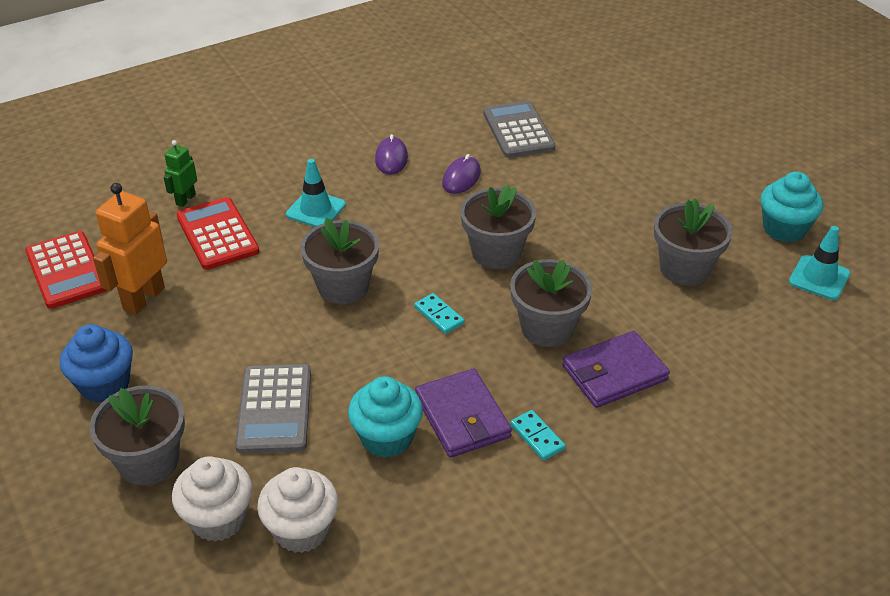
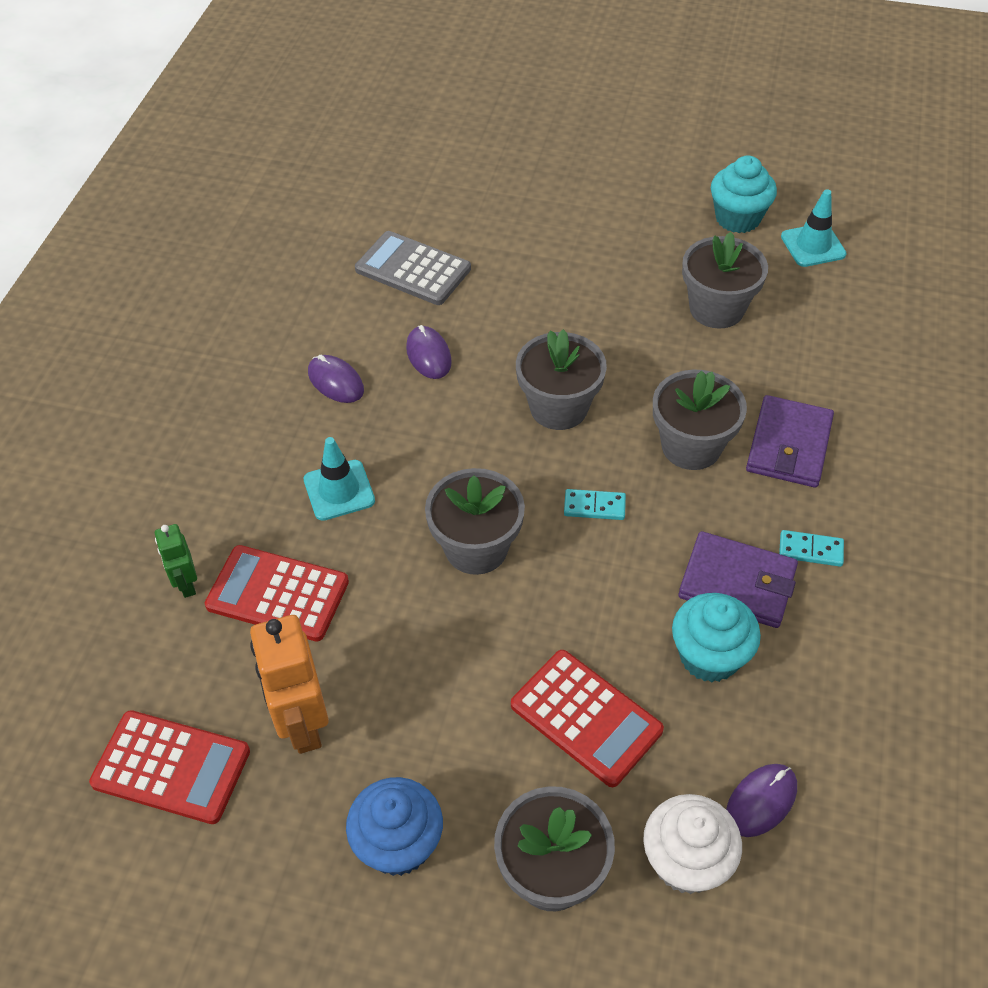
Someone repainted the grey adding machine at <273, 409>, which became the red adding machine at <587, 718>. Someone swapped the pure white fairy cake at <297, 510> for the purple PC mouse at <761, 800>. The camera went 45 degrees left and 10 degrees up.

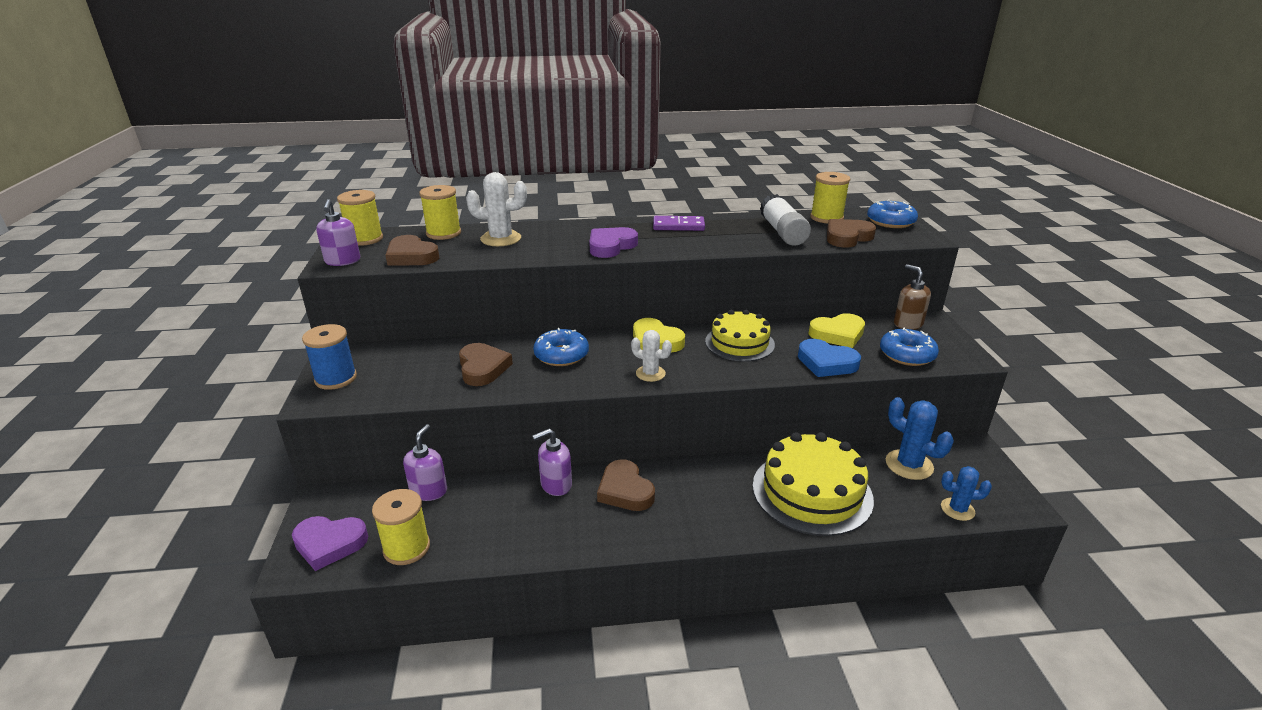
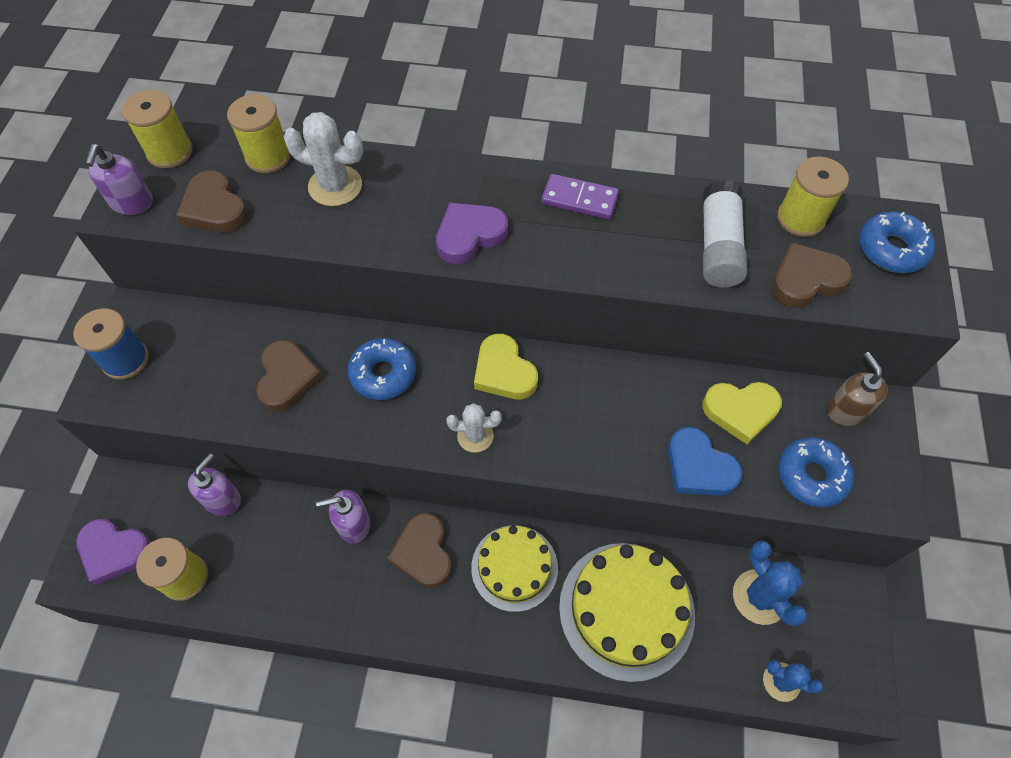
Someone rotated the pure white cactus at <651, 356> by 45 degrees counterclockwise. Someone carried the yellow layer cake from <740, 336> to <514, 568>. The camera went 15 degrees right and 30 degrees up.

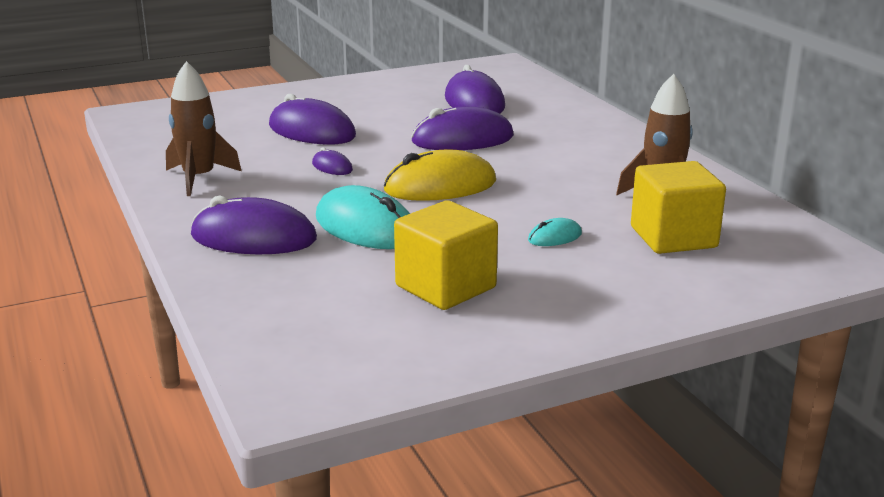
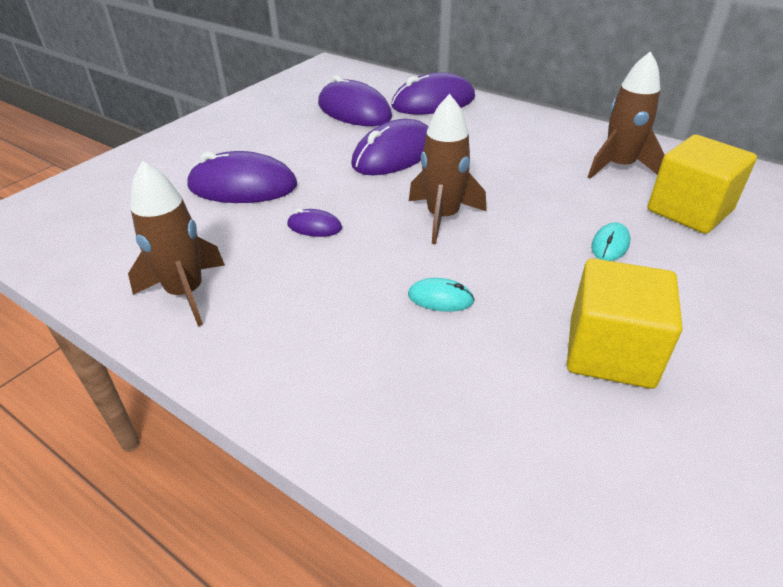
Someone carried the purple PC mouse from <254, 225> to <433, 93>. Someone scaled the turquoise PC mouse at <363, 217> by 0.47. Someone swapped the yellow PC mouse at <439, 175> for the russet toy rocket at <447, 169>. The camera went 30 degrees left and 15 degrees up.

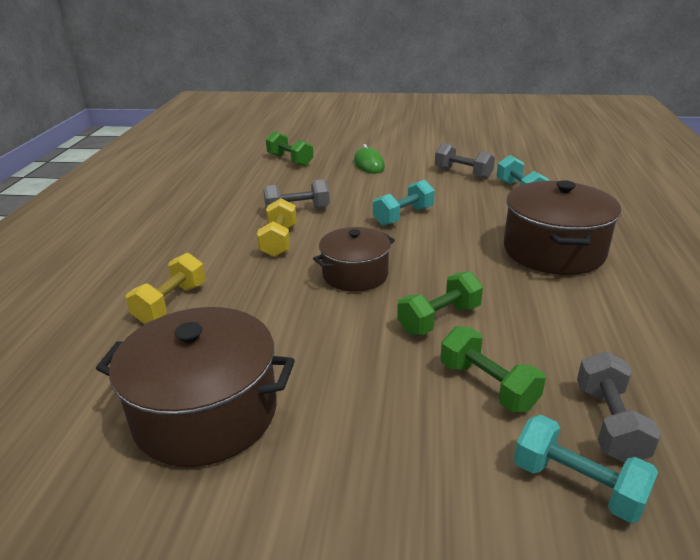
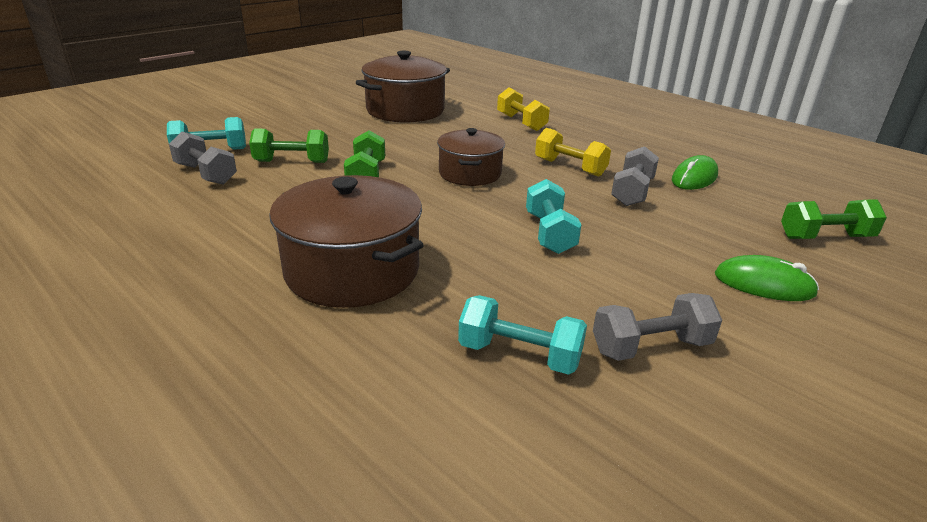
Someone put down the green PC mouse at <695, 172>. The camera went 125 degrees right and 0 degrees up.

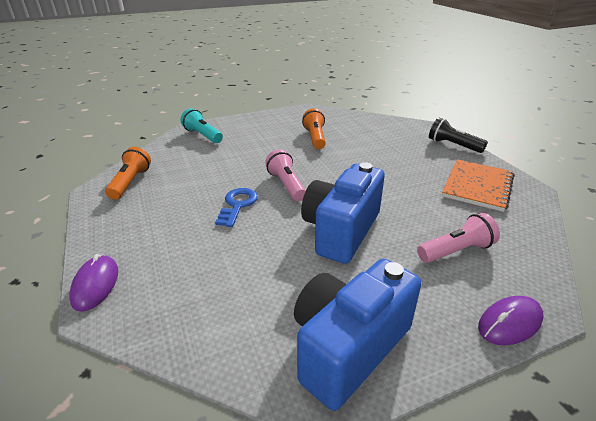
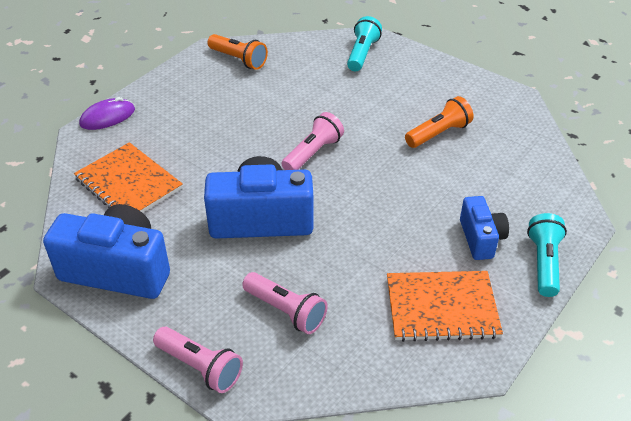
Someone rotated the bright orange torch at <128, 173> by 60 degrees clockwise. Someone took away the royal blue door key at <236, 207>. Someone repainted the jet-black torch at <458, 135>, which became the turquoise torch at <547, 255>. Someone swapped the purple PC mouse at <511, 320> for the rose-pink torch at <198, 360>. Someone put down the bright orange notebook at <128, 177>. Someone put down the royal blue camera at <484, 228>. The camera went 60 degrees right and 10 degrees up.

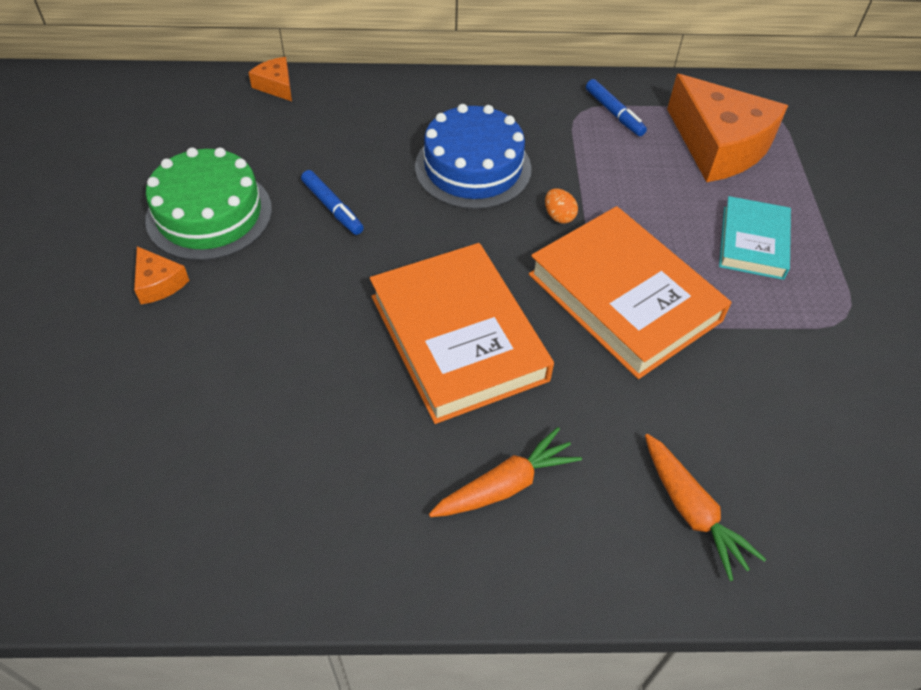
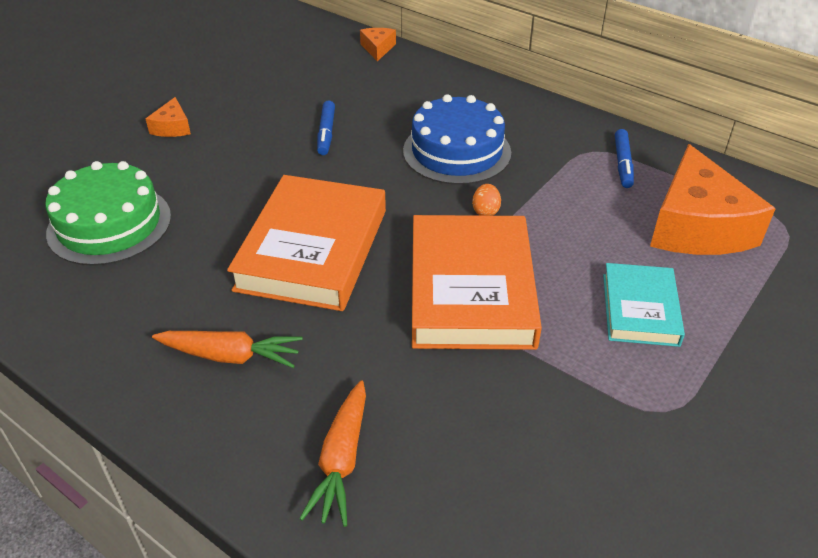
Someone carried the green layer cake from <208, 204> to <108, 213>. Someone rotated the turquoise book at <755, 238> by 45 degrees counterclockwise. The camera went 40 degrees right and 10 degrees down.

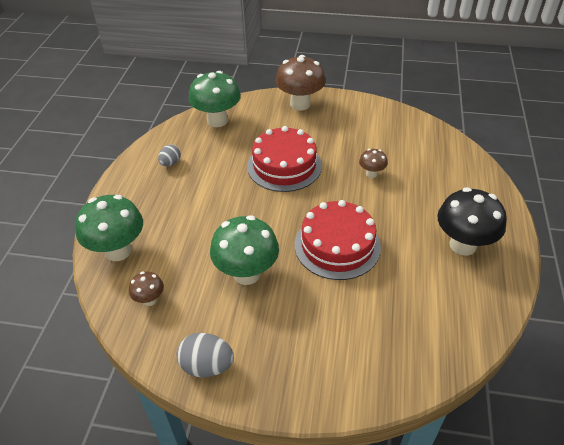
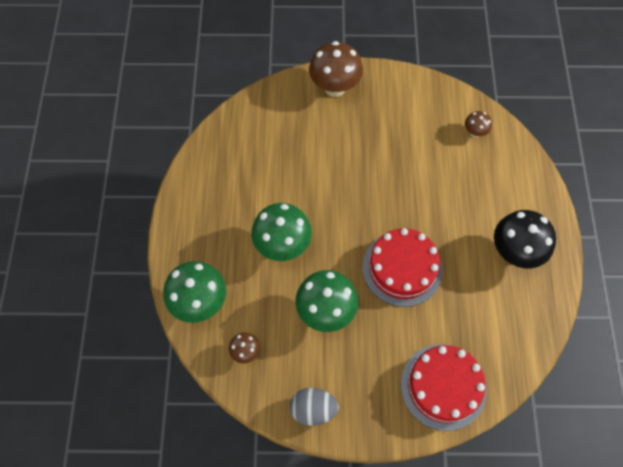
Someone took away the grey egg at <169, 155>. Someone carried the green mushroom from <214, 99> to <281, 232>. Someone carried the red layer cake from <284, 159> to <444, 387>. Someone carried the russet mushroom from <373, 163> to <478, 124>. The camera went 10 degrees left and 20 degrees up.

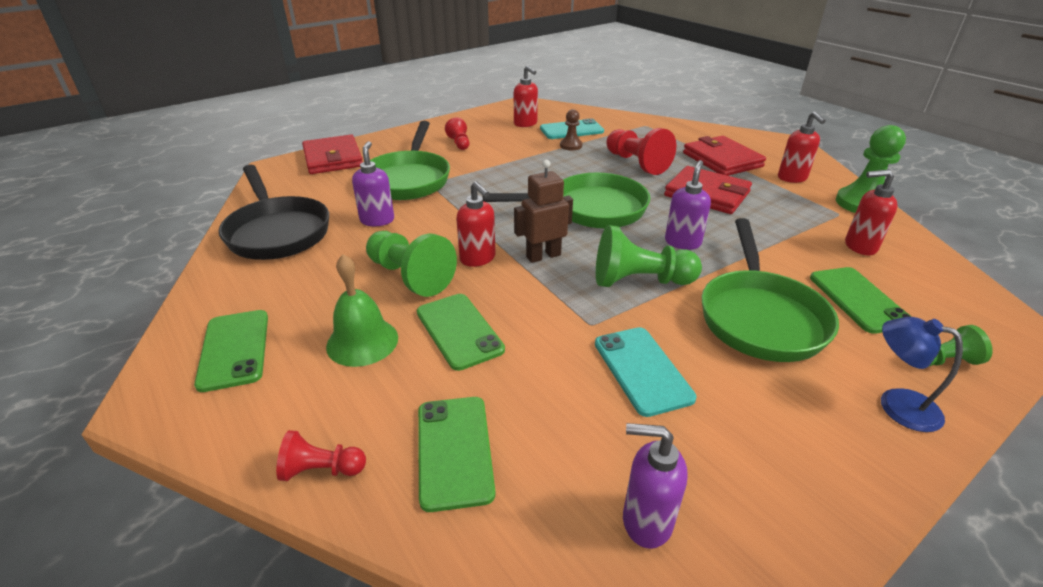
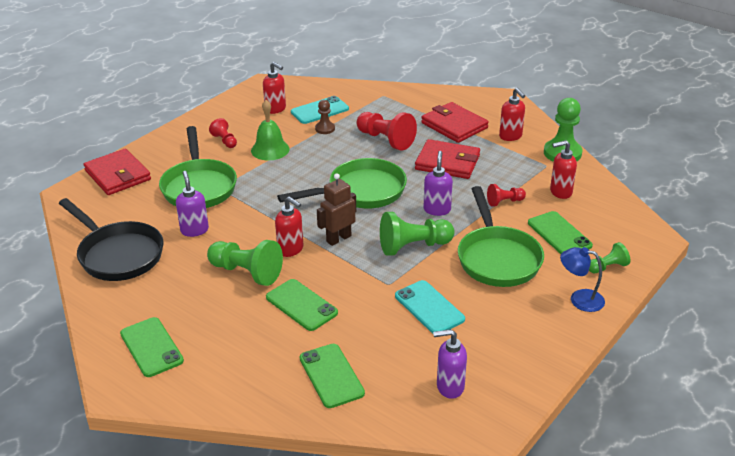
Someone carried the red pawn from <321, 455> to <506, 195>. Someone carried the green hand bell from <362, 310> to <270, 130>. The camera went 15 degrees left and 0 degrees up.

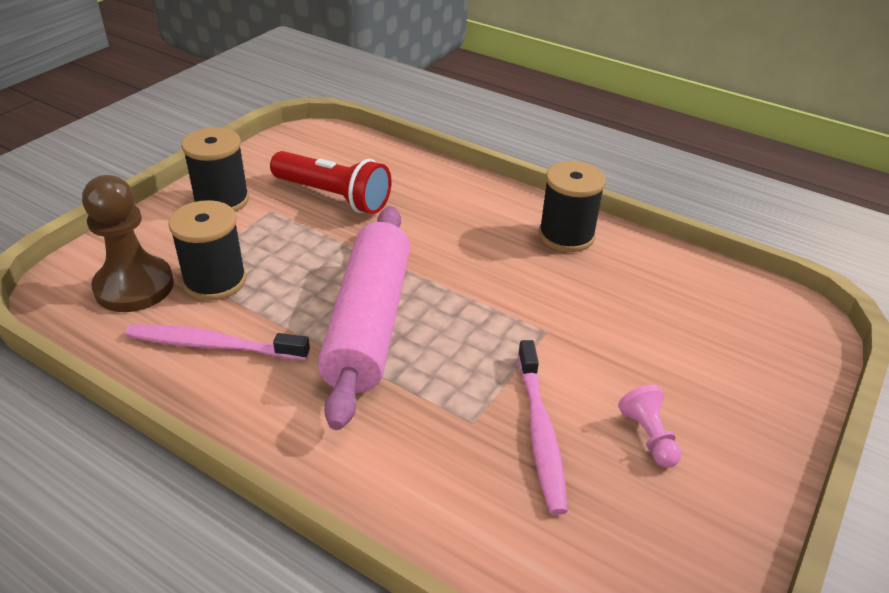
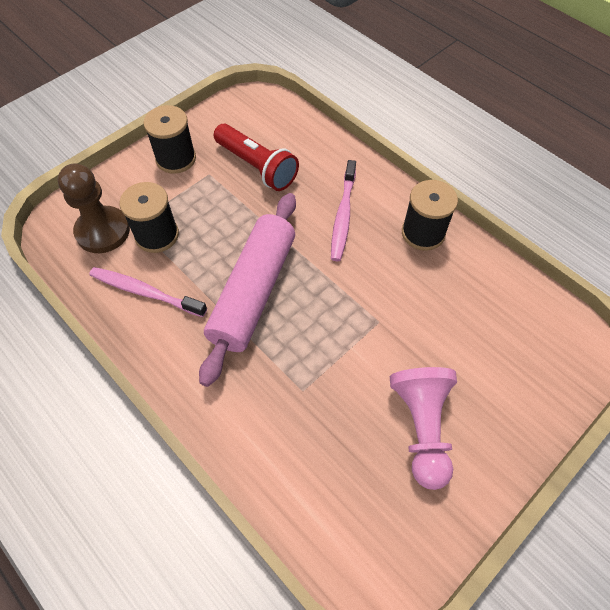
Someone carried the rose-pink tooth brush from <543, 427> to <343, 210>. Someone scaled the rose-pink pawn at <650, 426> by 1.96. The camera went 15 degrees right and 20 degrees up.

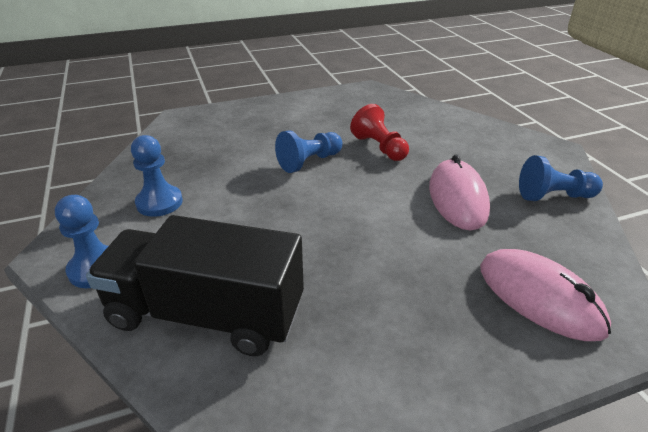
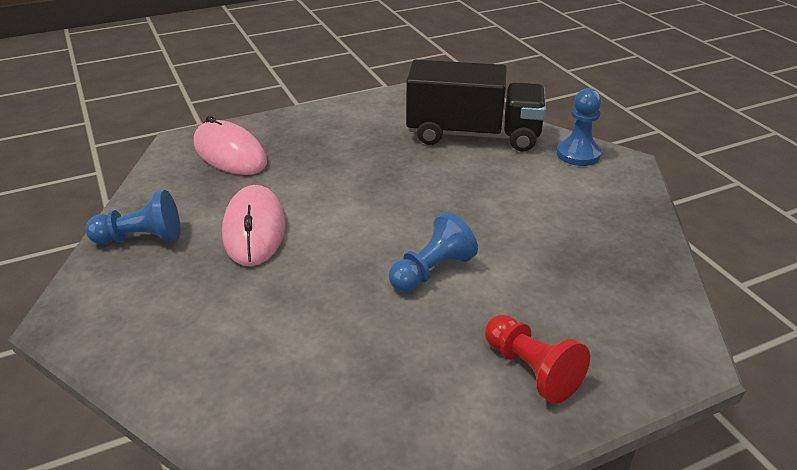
Someone took away the royal blue pawn at <157, 176>. Someone carried the red pawn from <379, 132> to <537, 359>. The camera went 175 degrees right and 0 degrees up.

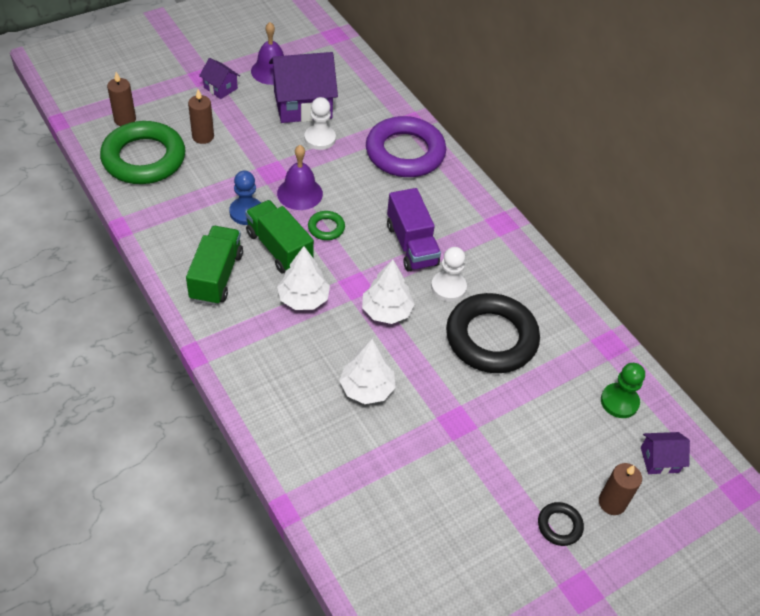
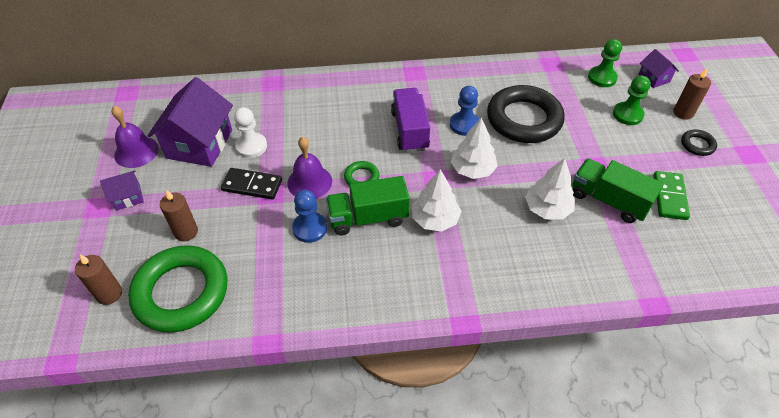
Someone carried the green truck from <214, 265> to <618, 191>. Someone took away the purple ring at <406, 146>. Someone rotated the purple truck at <414, 230> by 105 degrees counterclockwise. Someone repainted the pure white pawn at <449, 274>, which became the royal blue pawn at <464, 111>. Someone rotated the purple cottage at <665, 453> by 45 degrees counterclockwise. Someone put down the jet-black domino piece at <251, 184>. Someone put down the green pawn at <632, 100>. Someone put down the green domino piece at <671, 195>. The camera went 60 degrees left and 0 degrees up.

